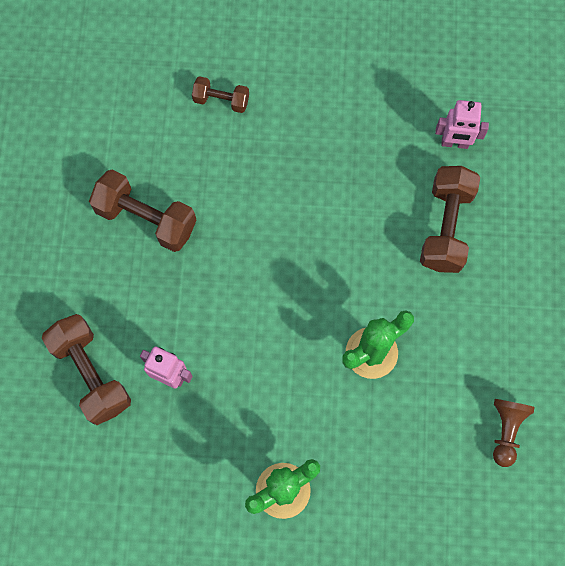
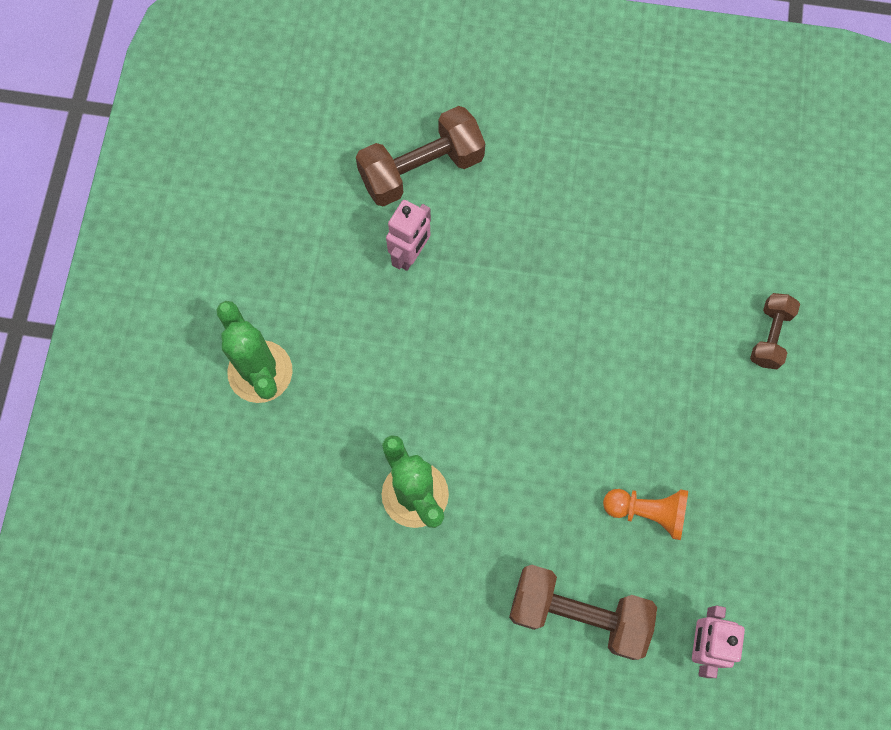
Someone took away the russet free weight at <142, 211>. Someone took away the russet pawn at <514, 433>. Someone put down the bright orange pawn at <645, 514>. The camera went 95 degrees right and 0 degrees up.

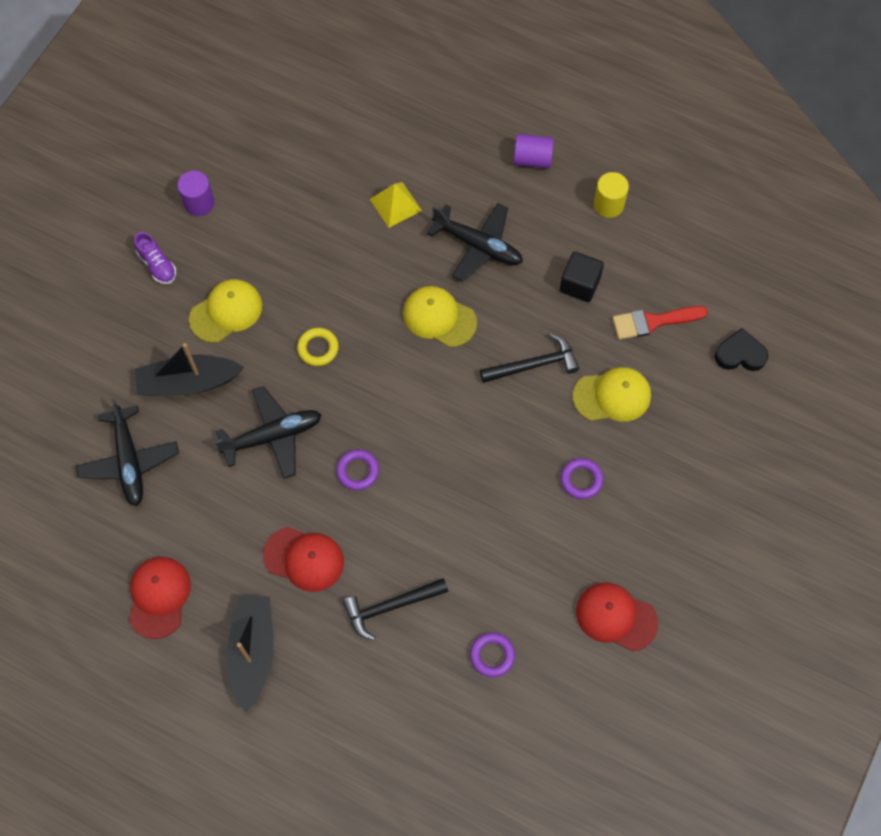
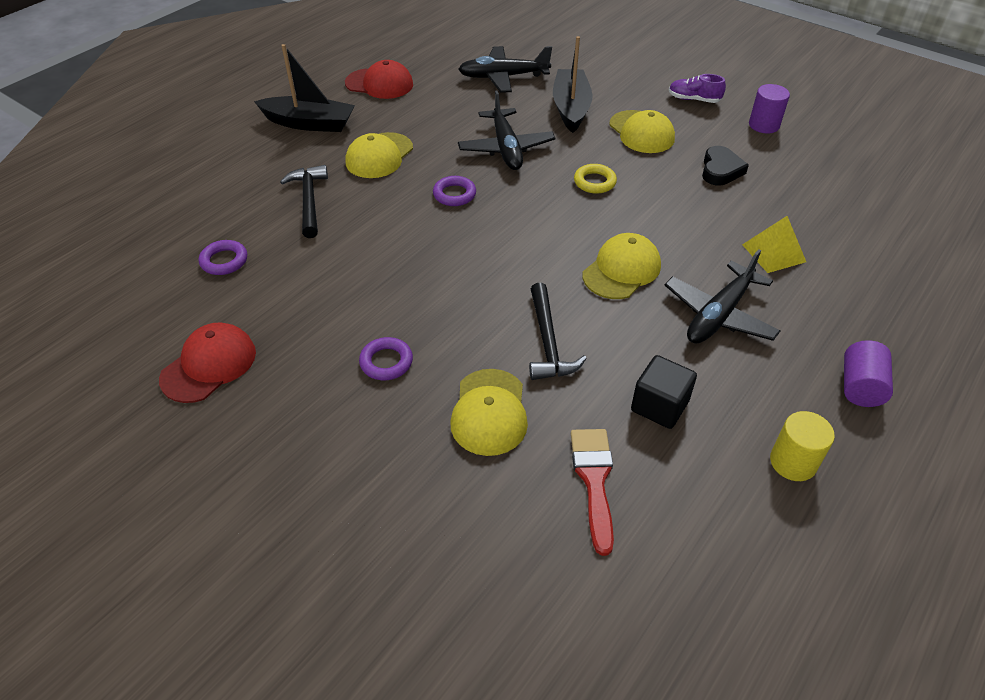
Someone rotated the purple sneaker at <155, 258> by 45 degrees clockwise. Someone repainted the red cap at <303, 559>, which became the yellow cap at <379, 155>. Someone carried the jet-black heart from <741, 349> to <725, 165>. The camera went 100 degrees right and 20 degrees down.

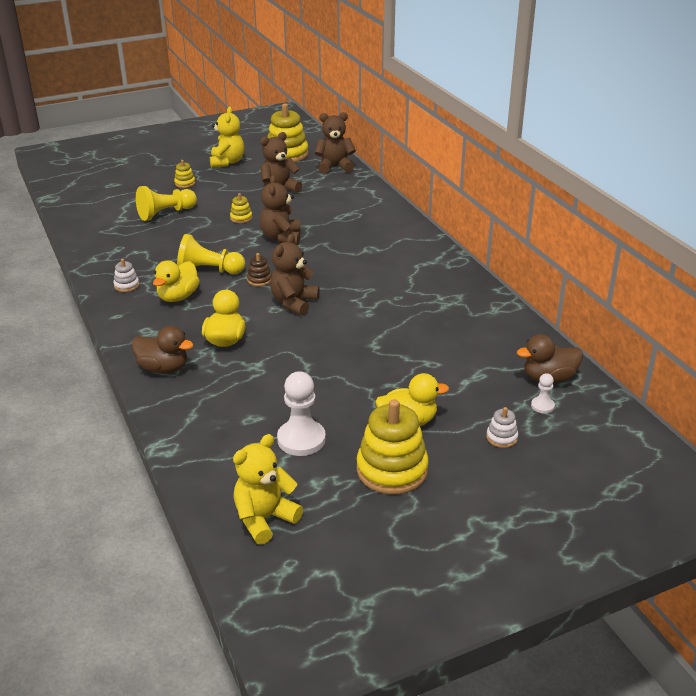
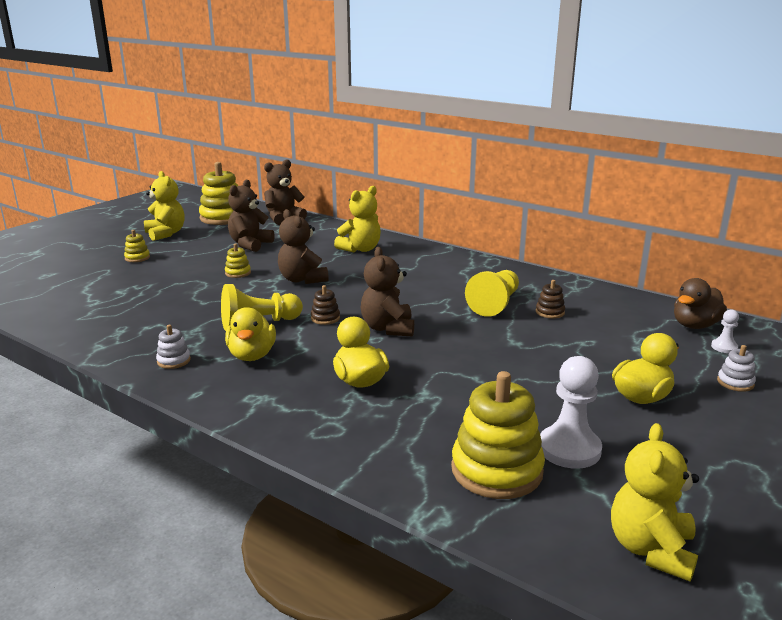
Someone took away the russet rubber duck at <162, 349>. Someone carried the yellow pawn from <166, 203> to <492, 293>. Someone carried the yellow stacking rings from <393, 446> to <498, 435>. Someone put down the yellow teddy at <357, 219>. Someone put down the russet stacking rings at <550, 299>. The camera went 30 degrees left and 10 degrees down.

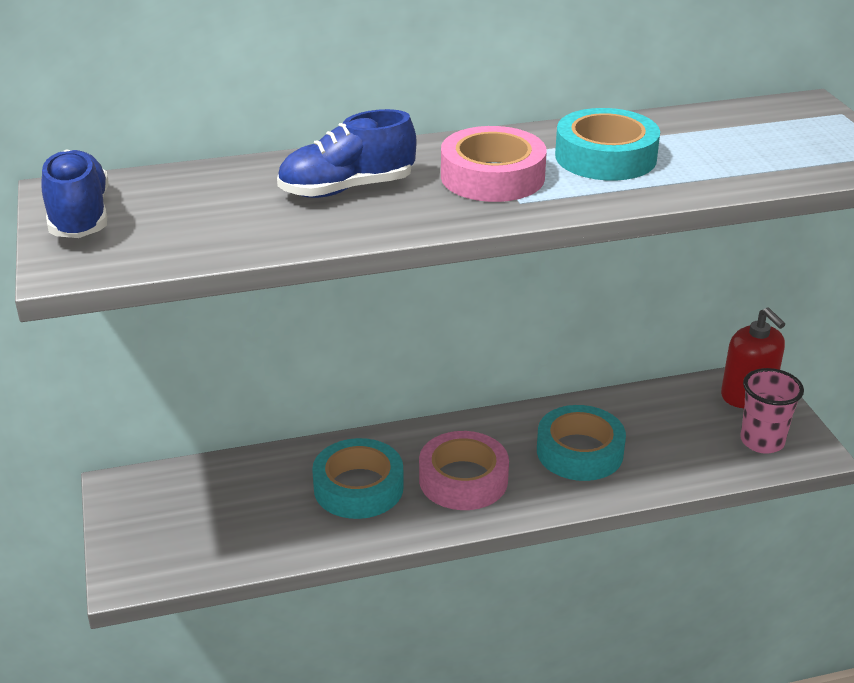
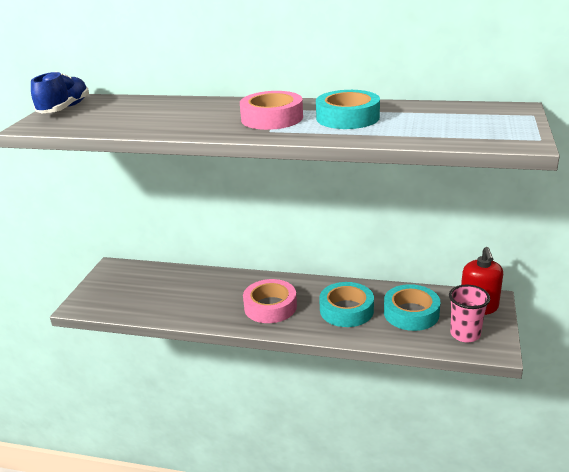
Someone took away the royal blue sneaker at <347, 153>. Someone carried the turquoise roll of tape from <358, 478> to <412, 307>. The camera went 30 degrees right and 5 degrees down.

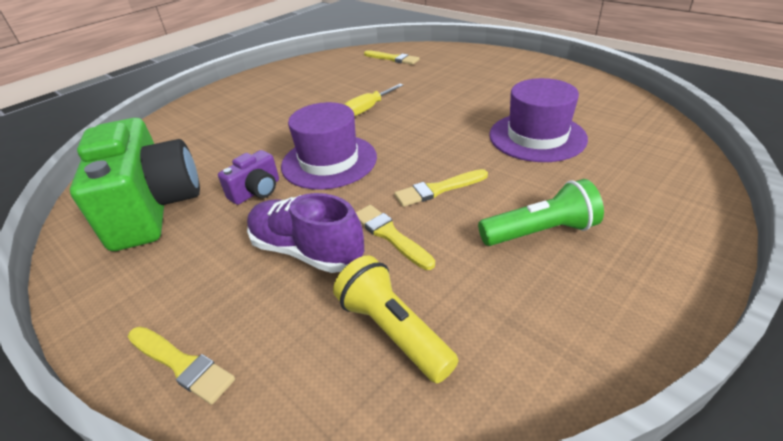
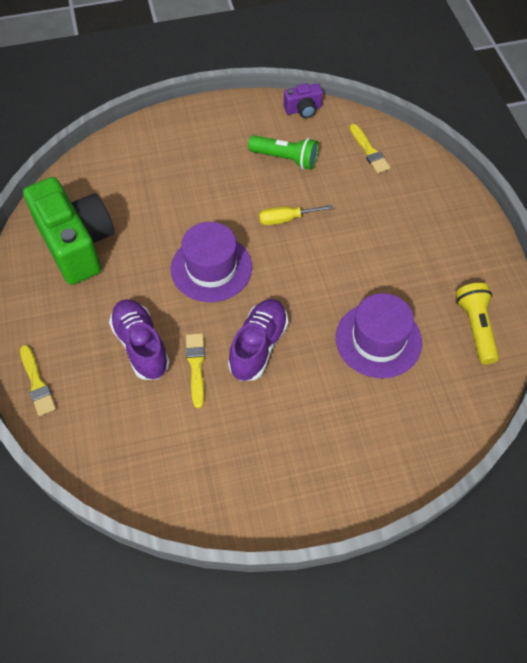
Someone rotated the green camera at <135, 184> by 45 degrees counterclockwise. Someone carried the purple camera from <248, 177> to <303, 100>. Someone carried the yellow torch from <396, 319> to <477, 323>. Someone swapped the yellow brush at <441, 188> for the purple sneaker at <258, 340>. Someone carried the green torch from <541, 212> to <283, 152>. The camera went 30 degrees right and 20 degrees up.

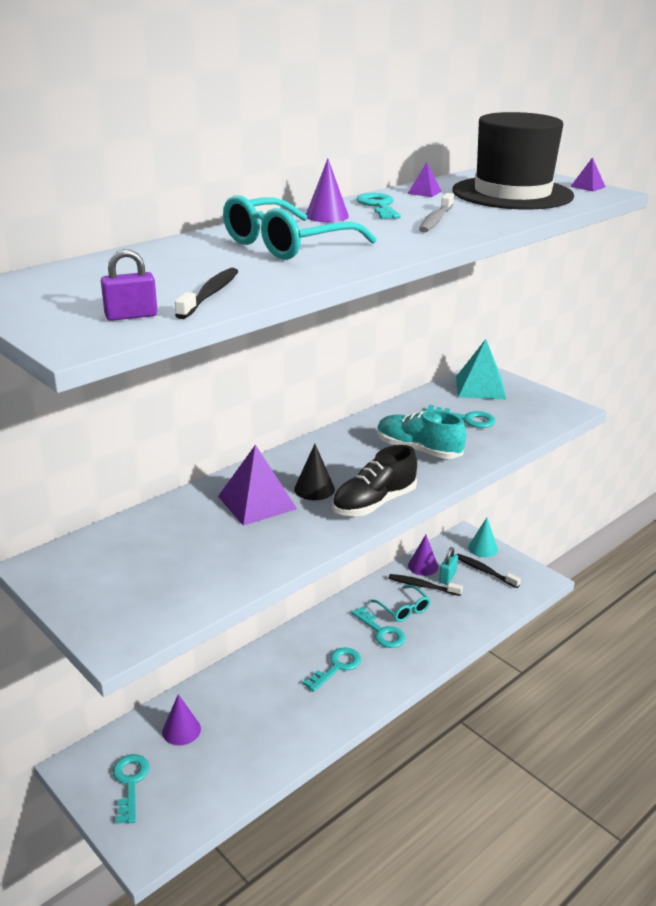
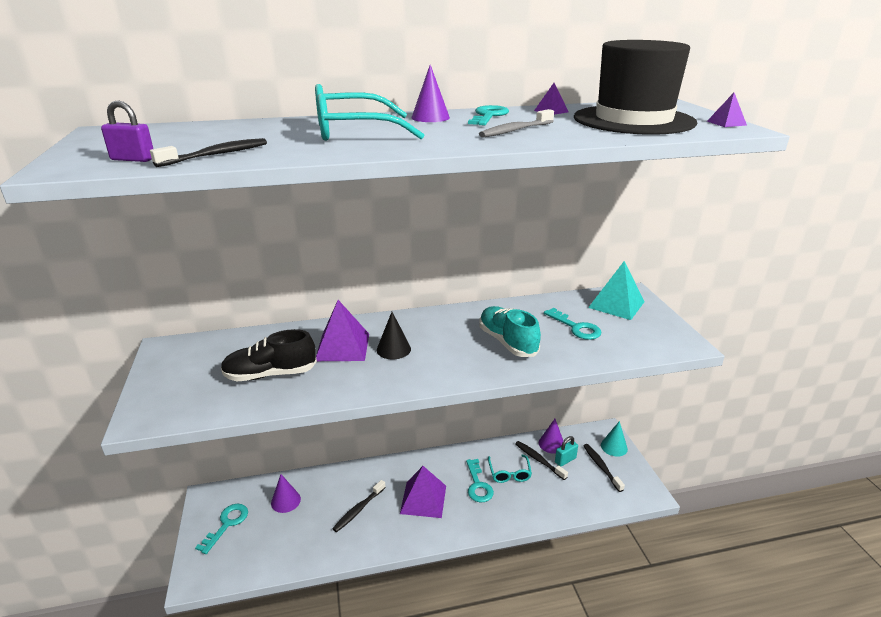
Someone swapped the turquoise door key at <332, 669> for the purple pyramid at <423, 492>. Someone carried the jet-black sneaker from <374, 480> to <269, 355>. Someone put down the jet-black tooth brush at <359, 506>. The camera went 30 degrees right and 0 degrees up.

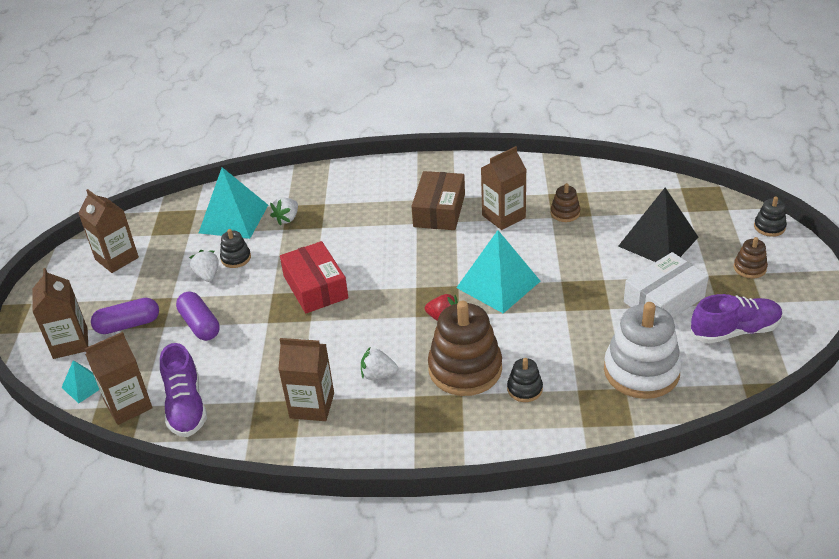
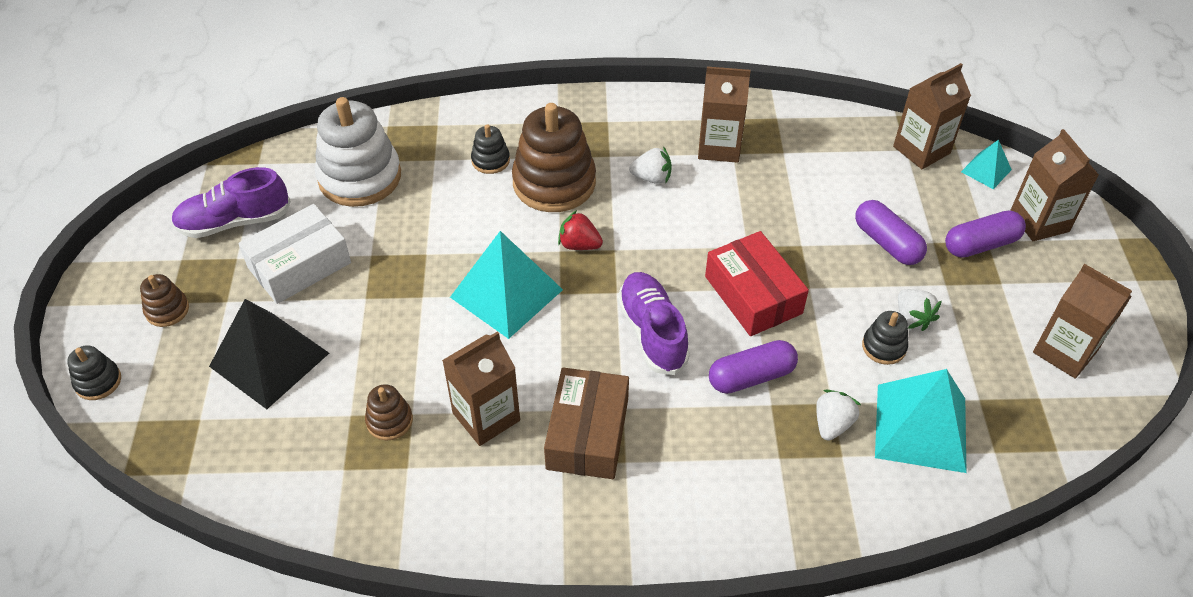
Someone carried the purple sneaker from <183, 390> to <654, 323>. Someone put down the purple pill at <753, 367>. The camera went 175 degrees right and 10 degrees up.

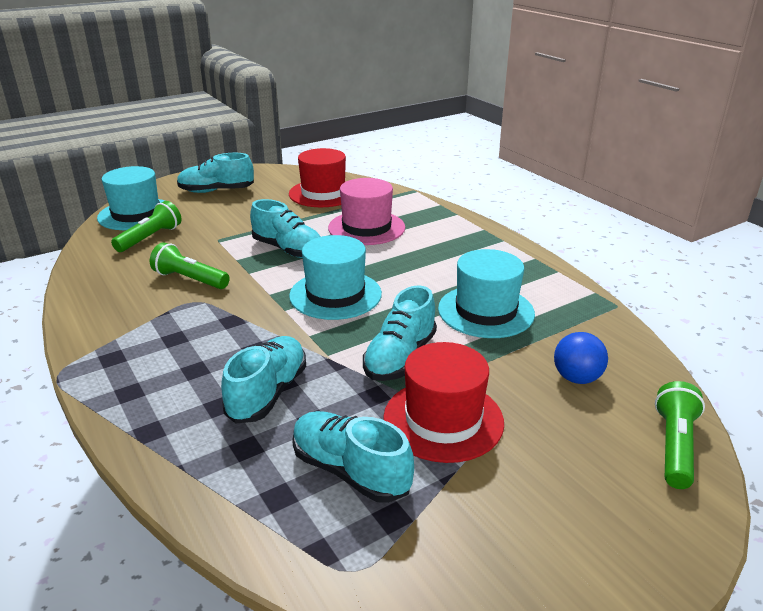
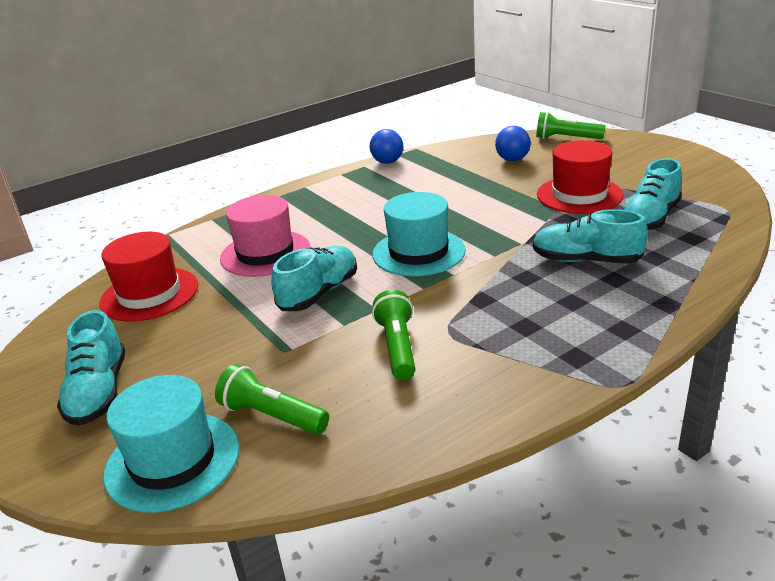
Someone rotated the green torch at <190, 265> by 150 degrees clockwise. Someone took away the turquoise sneaker at <400, 333>. Someone took away the turquoise hat at <486, 293>. Someone put down the royal blue sphere at <386, 146>. The camera went 90 degrees left and 0 degrees up.

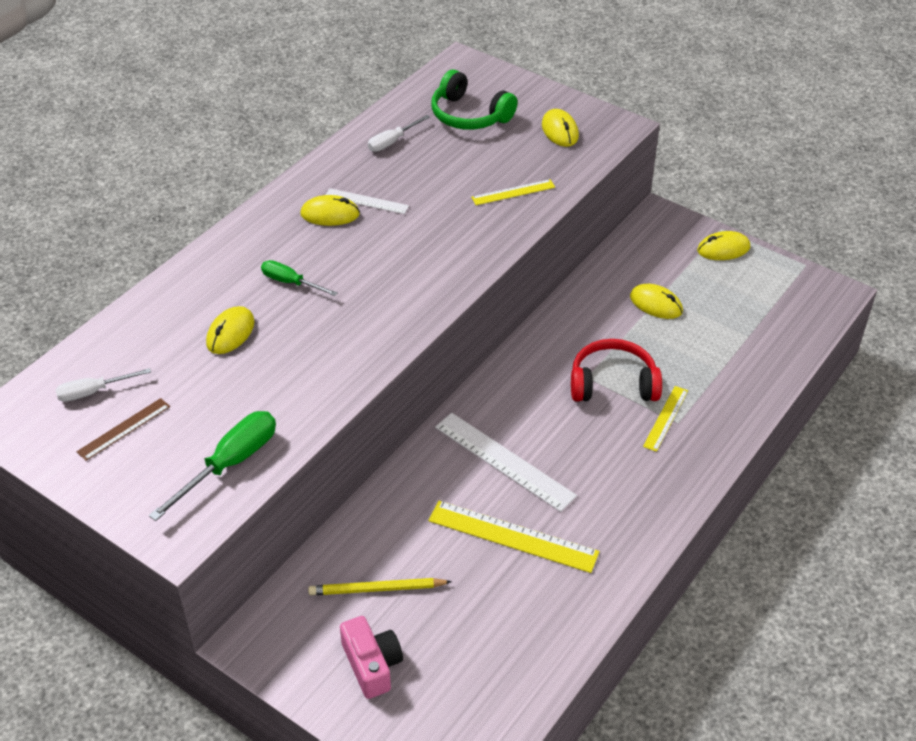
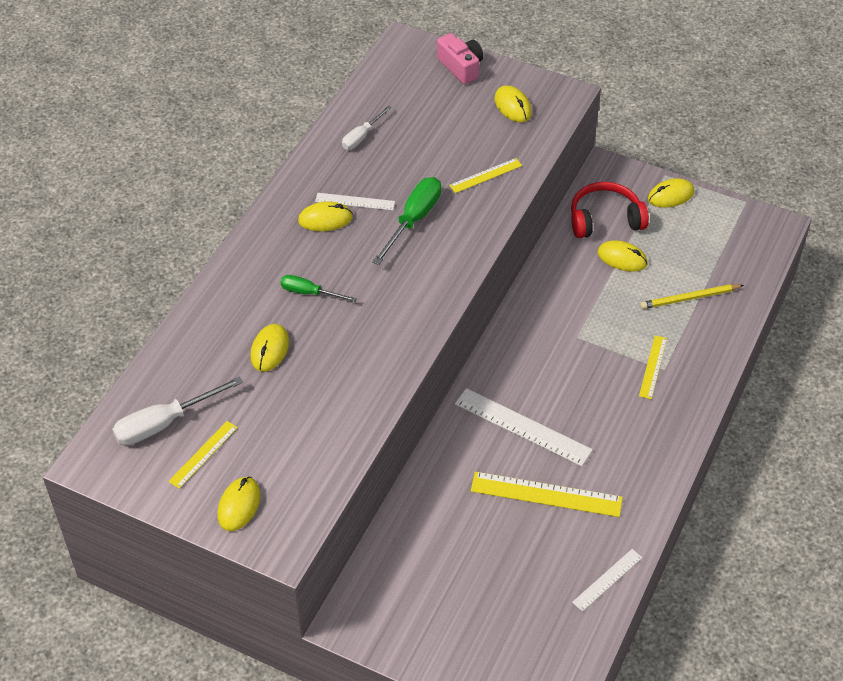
Someone scaled the pure white flat screwdriver at <103, 385> by 1.64. Someone repainted the russet ruler at <123, 429>, which became the yellow ruler at <203, 455>. Someone carried the green flat screwdriver from <212, 466> to <406, 221>. Someone carried the yellow wooden pencil from <380, 586> to <692, 296>. Someone carried the rose-pink camera from <371, 657> to <460, 58>. Someone took away the green headset at <474, 99>. Someone carried the red headset from <616, 370> to <610, 210>. Someone put down the yellow PC mouse at <238, 504>. Someone put down the pure white ruler at <607, 580>. The camera went 10 degrees left and 5 degrees up.

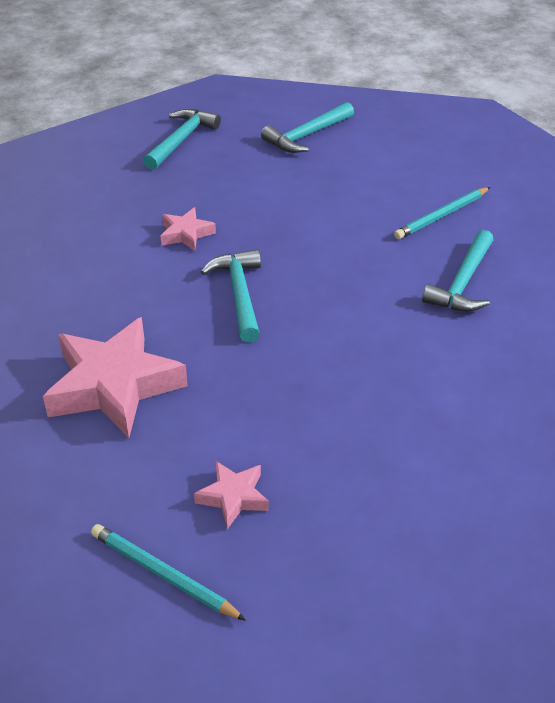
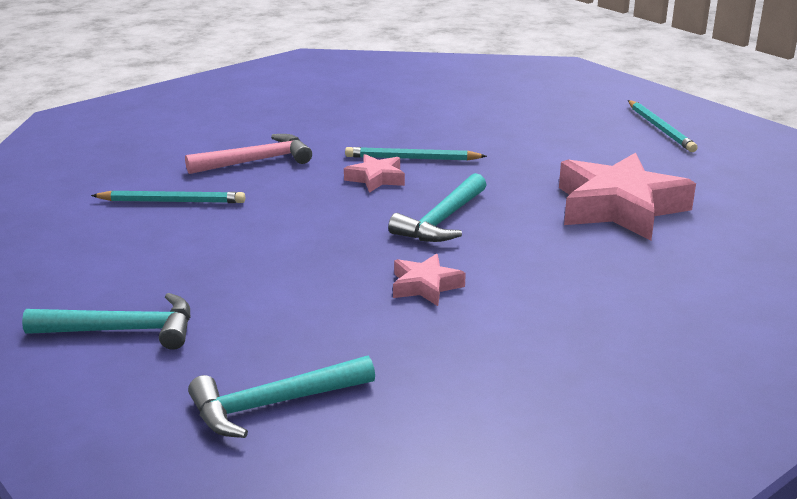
Someone carried the rose-pink star shape from <231, 495> to <374, 173>. Someone repainted the turquoise claw hammer at <458, 271>, which became the rose-pink claw hammer at <248, 154>. Someone put down the turquoise wooden pencil at <416, 153>. The camera went 140 degrees left and 15 degrees down.

